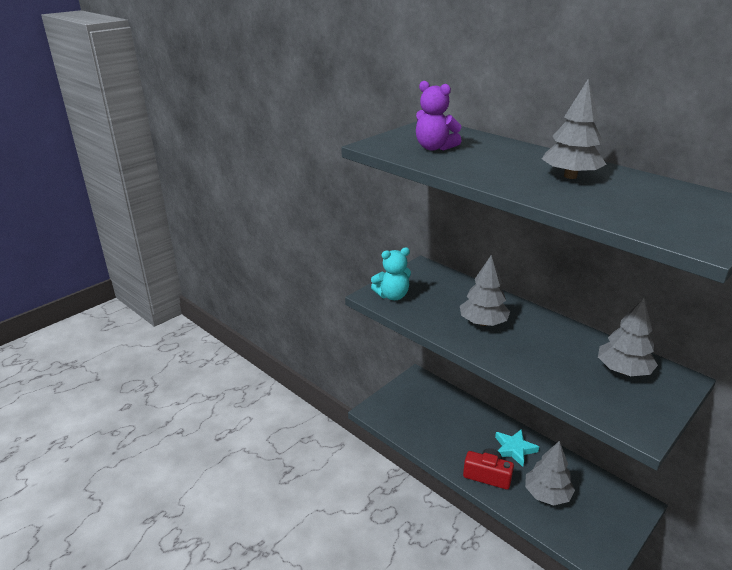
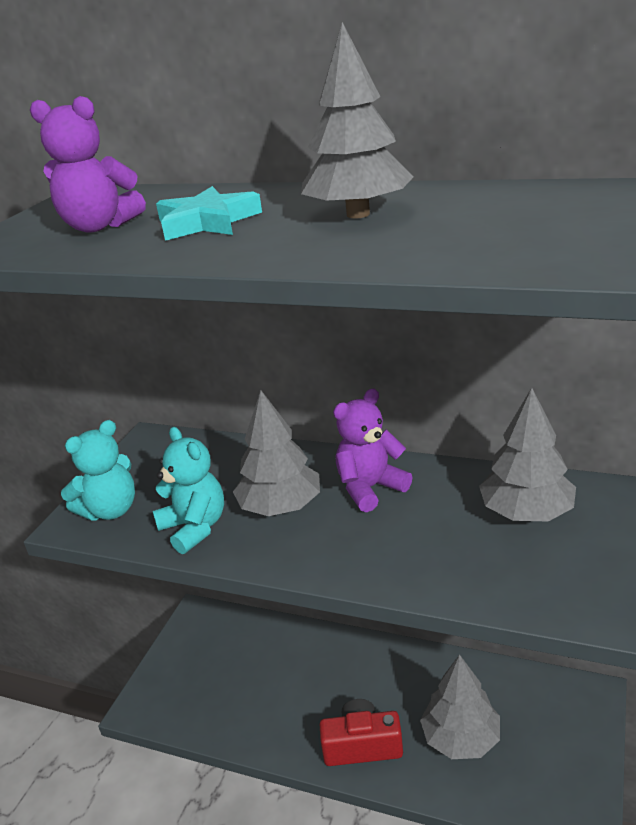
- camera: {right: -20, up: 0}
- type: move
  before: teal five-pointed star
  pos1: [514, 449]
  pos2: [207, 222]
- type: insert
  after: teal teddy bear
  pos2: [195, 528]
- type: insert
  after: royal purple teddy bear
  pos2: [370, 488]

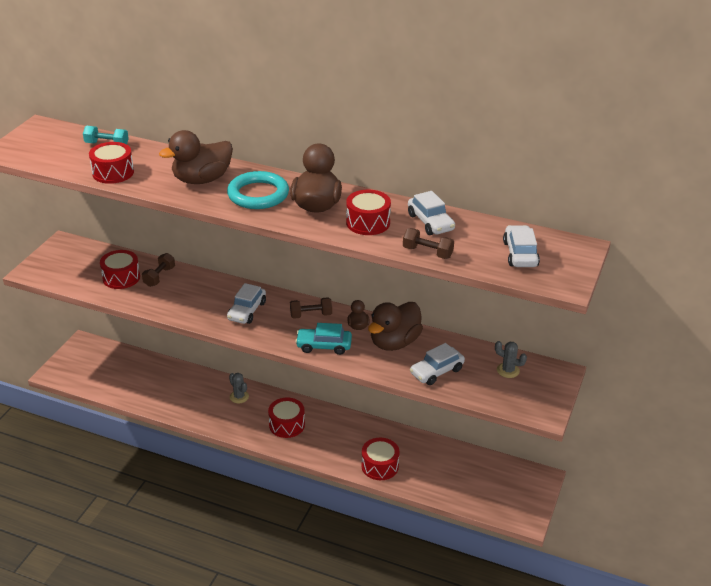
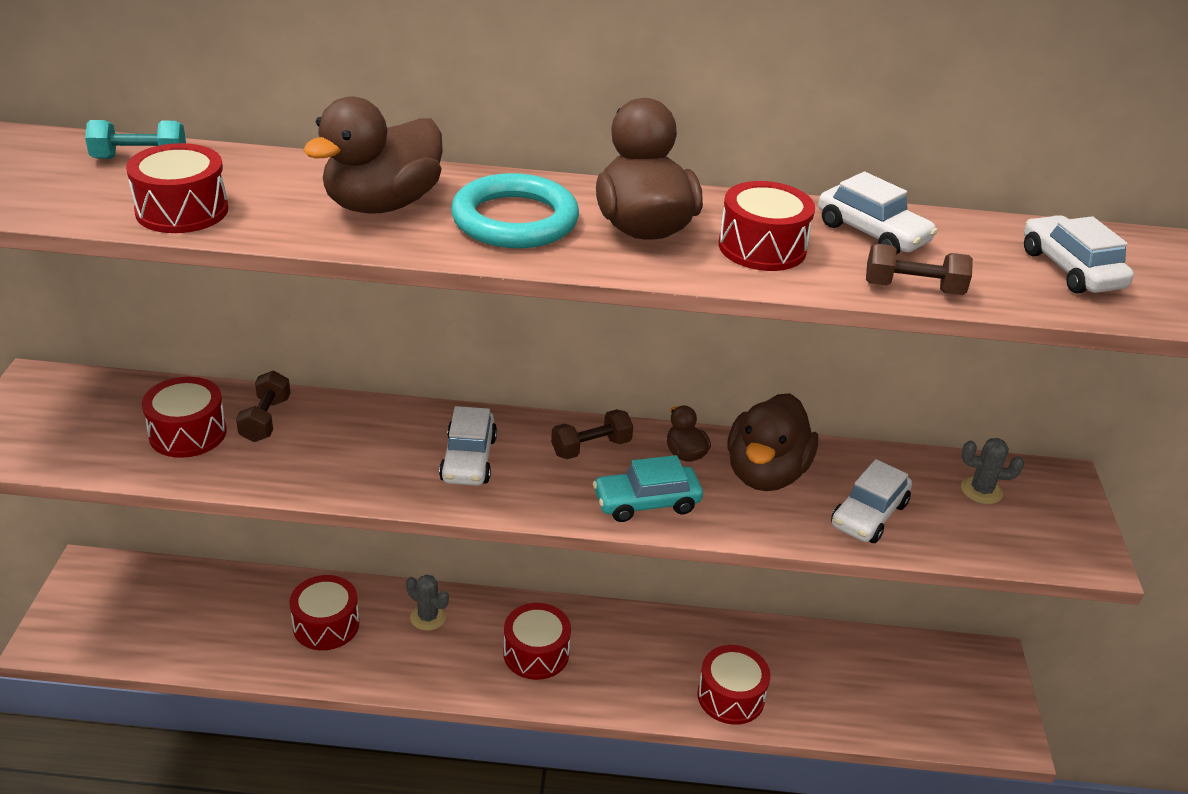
- camera: {right: -20, up: 0}
- type: insert
  after: crimson toy drum
  pos2: [326, 625]

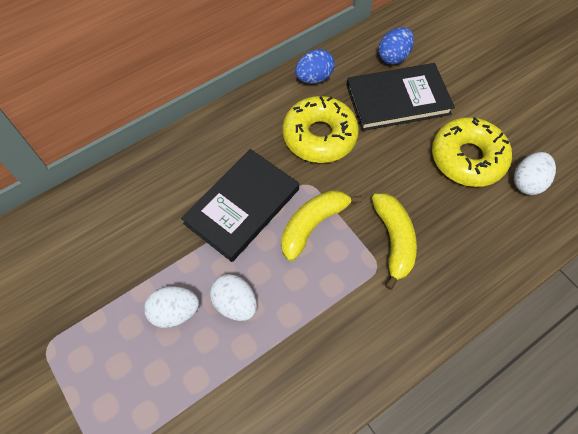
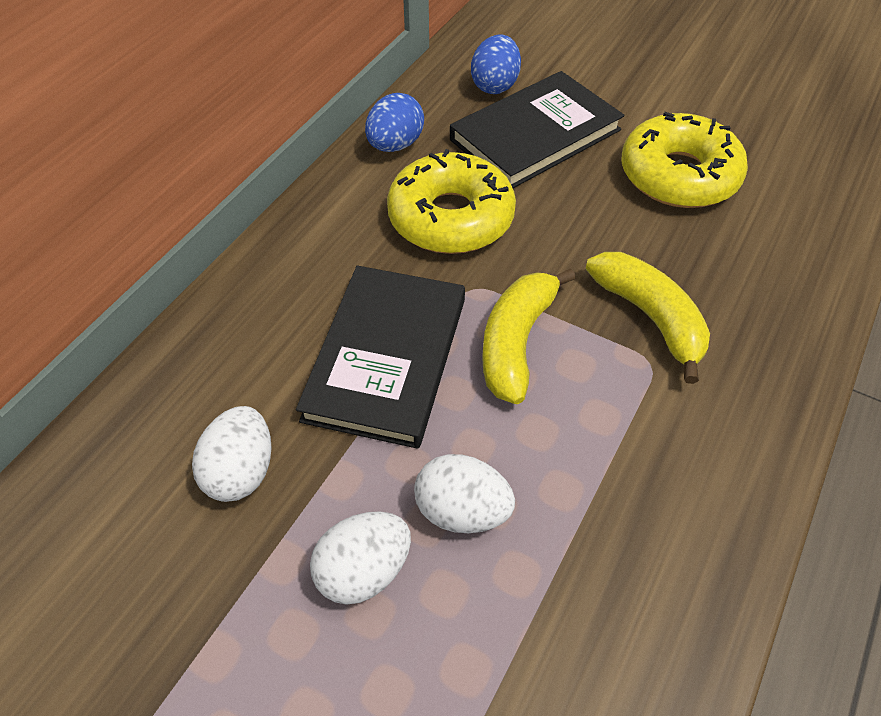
- camera: {right: -25, up: -10}
- type: move
  before: pure white egg shape
  pos1: [527, 182]
  pos2: [241, 471]

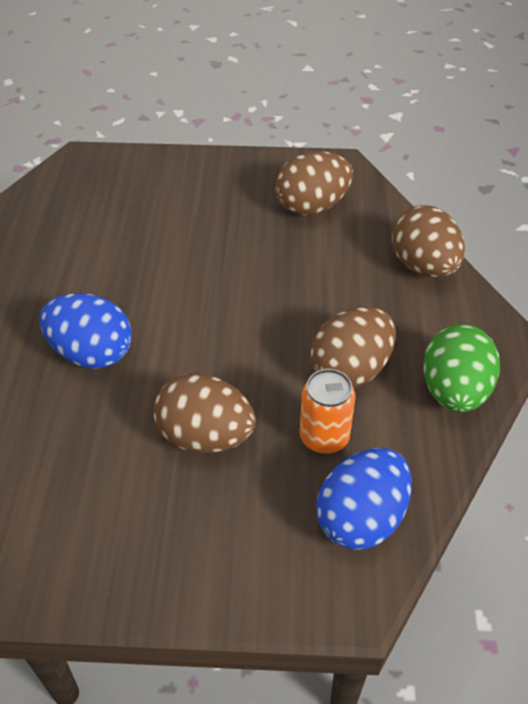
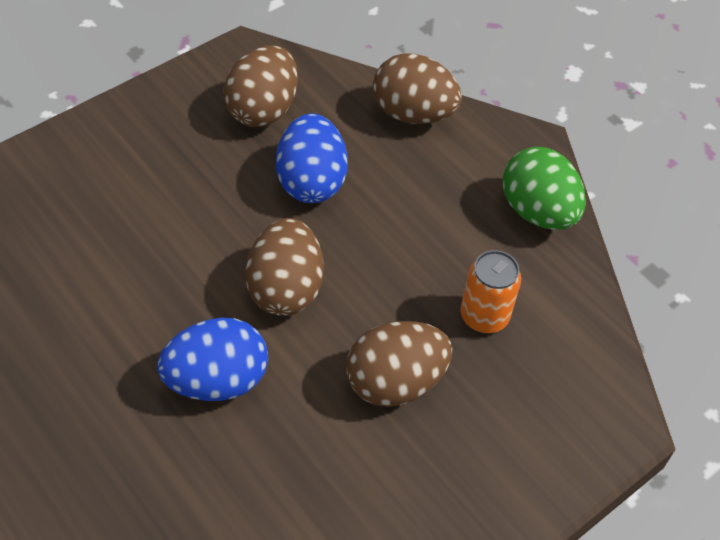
- camera: {right: -45, up: 5}
- type: move
  before: russet egg shape
  pos1: [350, 369]
  pos2: [285, 289]
- type: move
  before: blue egg shape
  pos1: [361, 518]
  pos2: [311, 181]

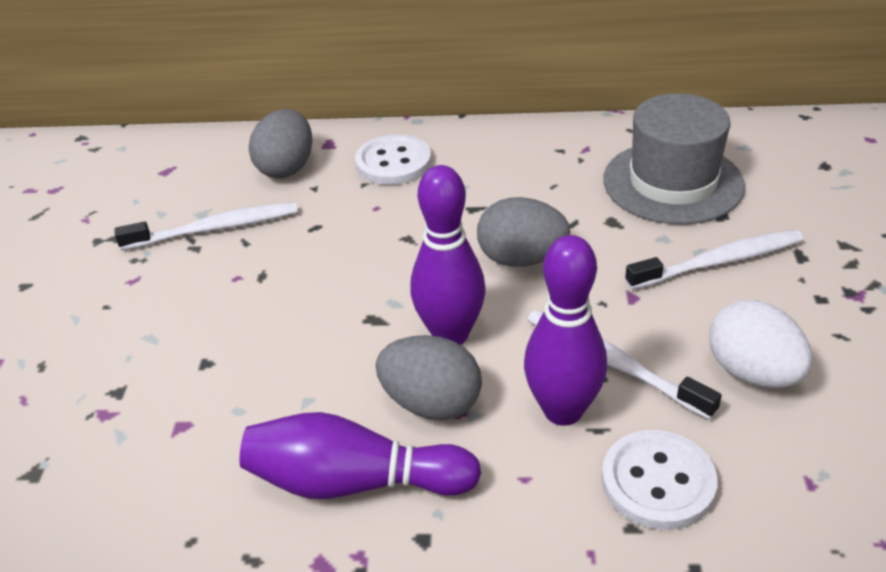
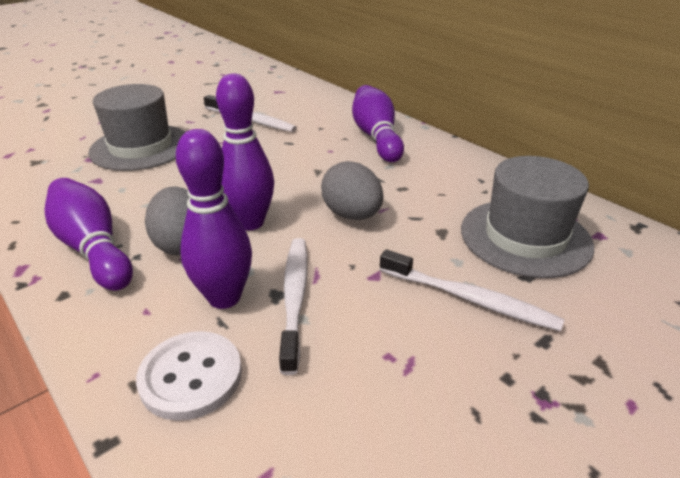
- camera: {right: 45, up: -5}
- type: delete
  before: grey egg shape
  pos1: [286, 168]
- type: replace
  before: pure white shirt button
  after: royal purple tenpin
  pos1: [393, 162]
  pos2: [376, 137]
- type: delete
  before: pure white egg shape
  pos1: [753, 373]
- type: insert
  after: grey top hat
  pos2: [141, 147]

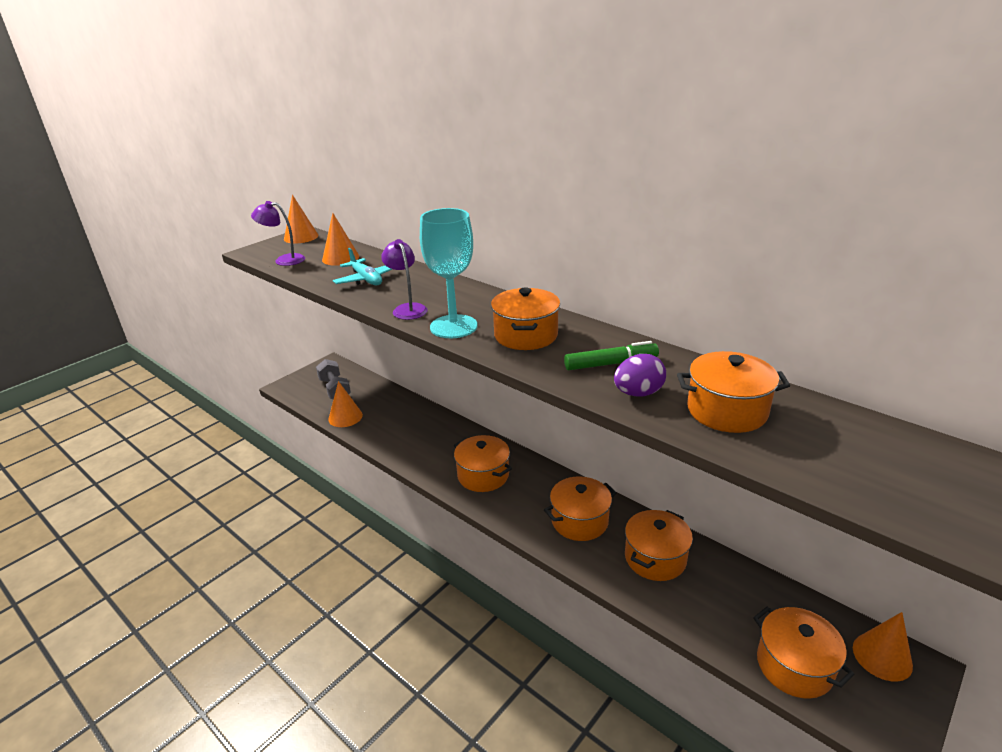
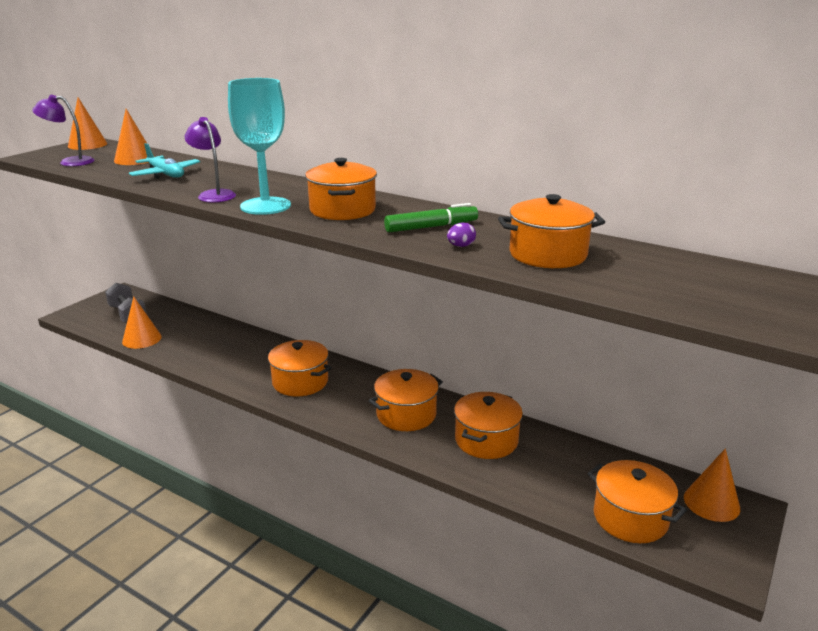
- camera: {right: -10, up: -5}
- type: resize
  before: royal purple egg shape
  pos1: [638, 393]
  pos2: [461, 246]
  scale: 0.57

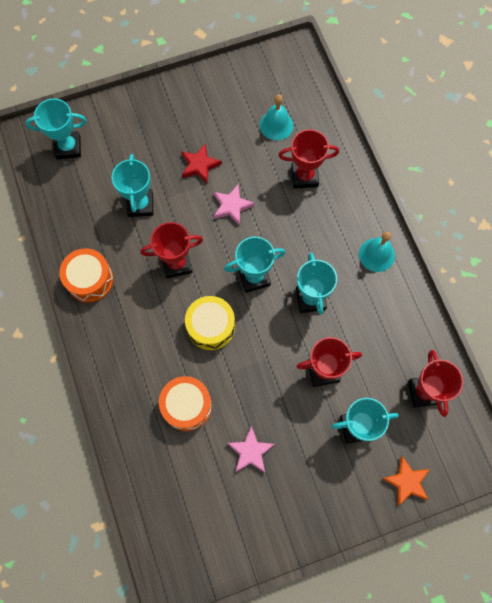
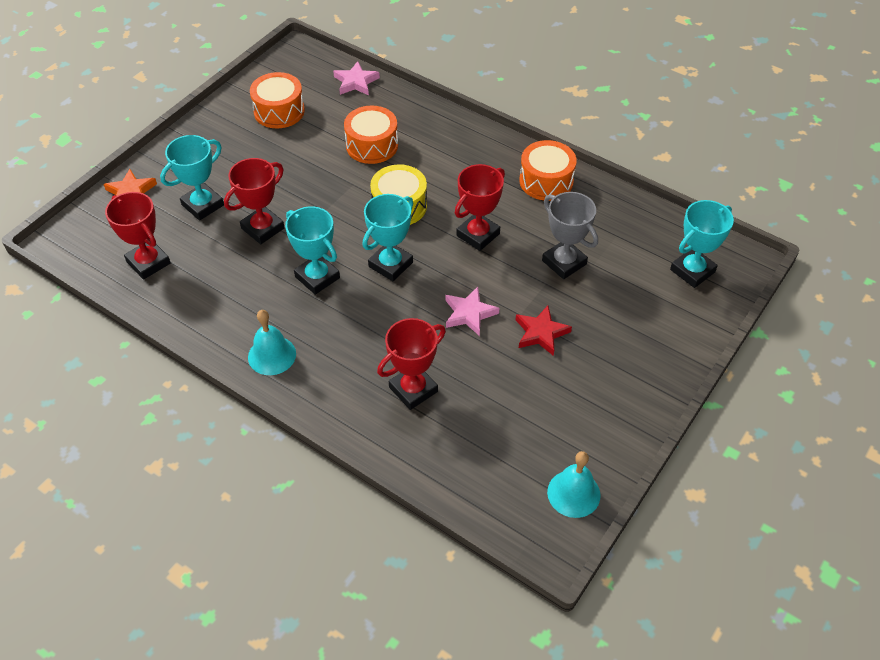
- camera: {right: 145, up: -20}
- type: recolor
  before: teal trophy
  after: grey trophy
  pos1: [140, 205]
  pos2: [564, 262]
- type: move
  before: rose-pink five-pointed star
  pos1: [250, 451]
  pos2: [356, 82]
- type: move
  before: teal school bell
  pos1: [276, 125]
  pos2: [573, 493]
- type: insert
  after: orange toy drum
  pos2: [279, 111]

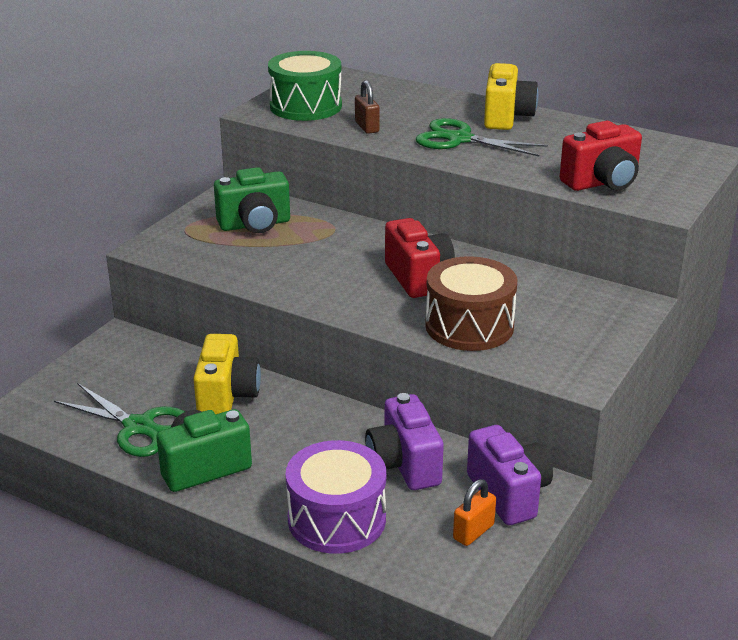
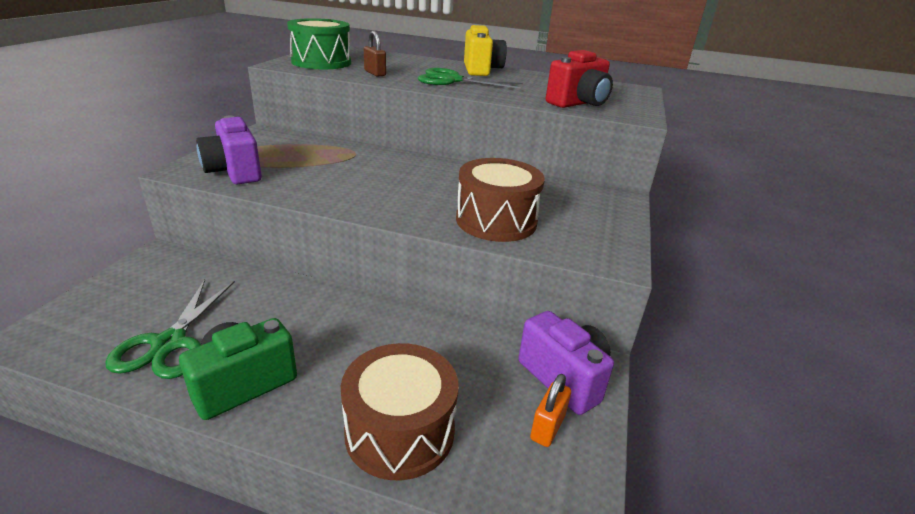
- camera: {right: -15, up: 0}
- type: rotate
  before: green scissors
  pos1: [138, 426]
  pos2: [169, 343]
  turn: 75
- type: delete
  before: golden camera
  pos1: [227, 397]
- type: delete
  before: green camera
  pos1: [255, 224]
- type: recolor
  before: royal purple toy drum
  after: russet toy drum
  pos1: [337, 519]
  pos2: [400, 431]
- type: move
  before: royal purple camera
  pos1: [404, 465]
  pos2: [234, 172]
- type: delete
  before: crimson camera
  pos1: [418, 278]

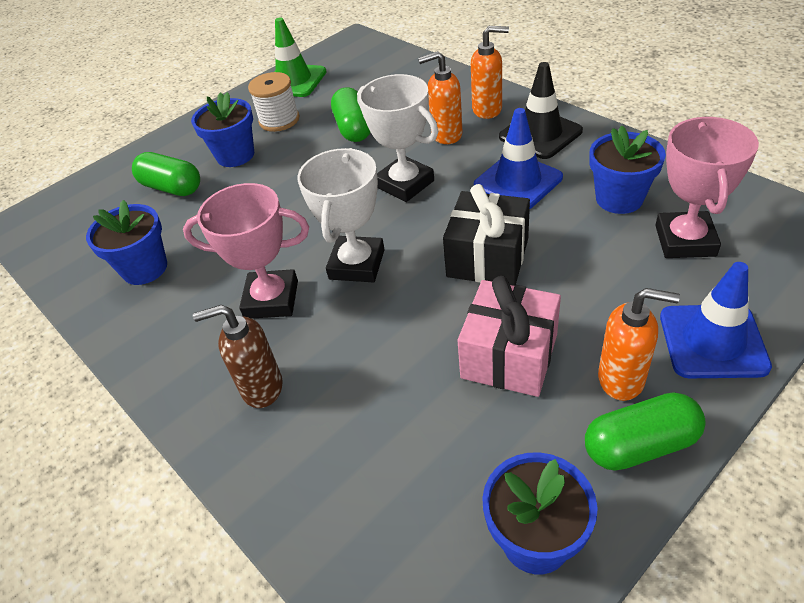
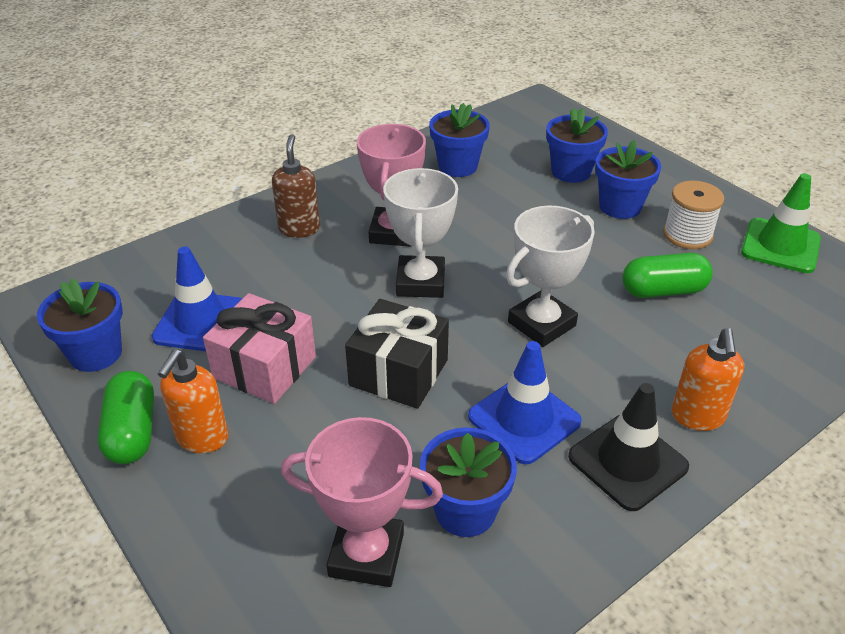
- camera: {right: 90, up: -5}
- type: replace
  before: green pill
  after: blue plant pot
  pos1: [172, 187]
  pos2: [571, 172]
- type: rotate
  before: pure white trophy
  pos1: [357, 264]
  pos2: [420, 282]
  turn: 75
- type: delete
  before: orange soap dispenser
  pos1: [446, 135]
- type: move
  before: blue traffic cone
  pos1: [712, 341]
  pos2: [201, 322]

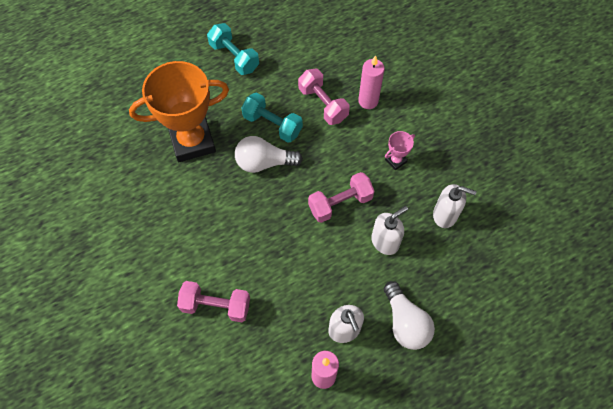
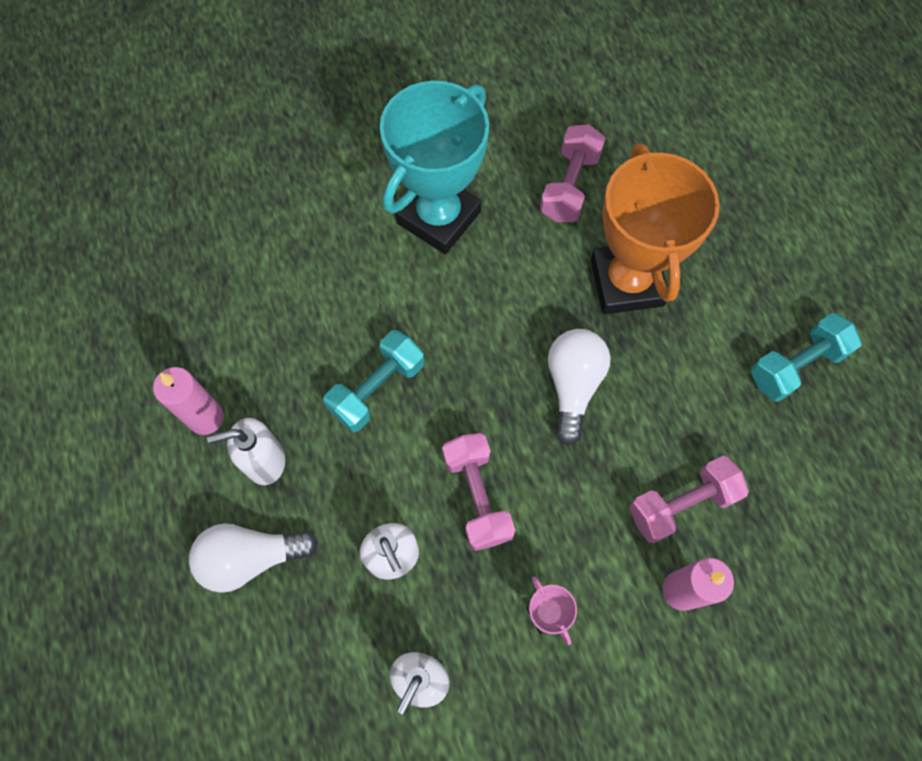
- camera: {right: 100, up: 5}
- type: move
  before: rose-pink free weight
  pos1: [216, 306]
  pos2: [569, 186]
- type: move
  before: teal free weight
  pos1: [272, 124]
  pos2: [377, 388]
- type: insert
  after: teal trophy
  pos2: [439, 217]

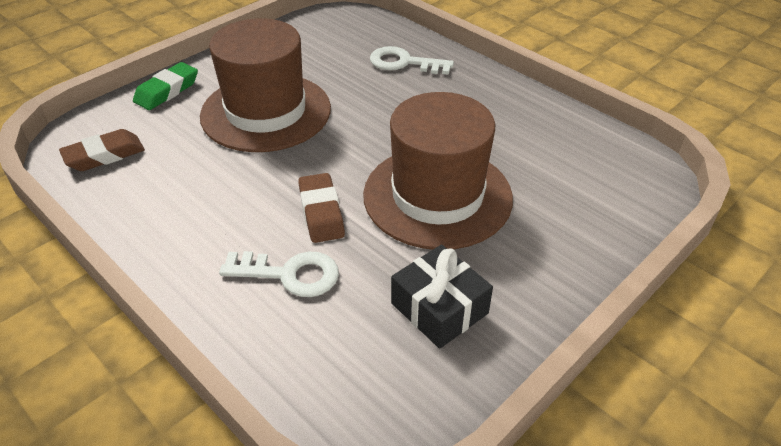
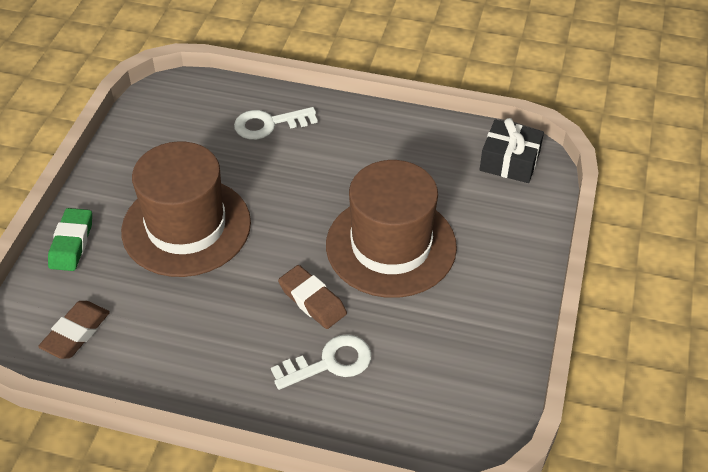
- camera: {right: -30, up: 5}
- type: move
  before: black present
  pos1: [439, 308]
  pos2: [509, 161]

